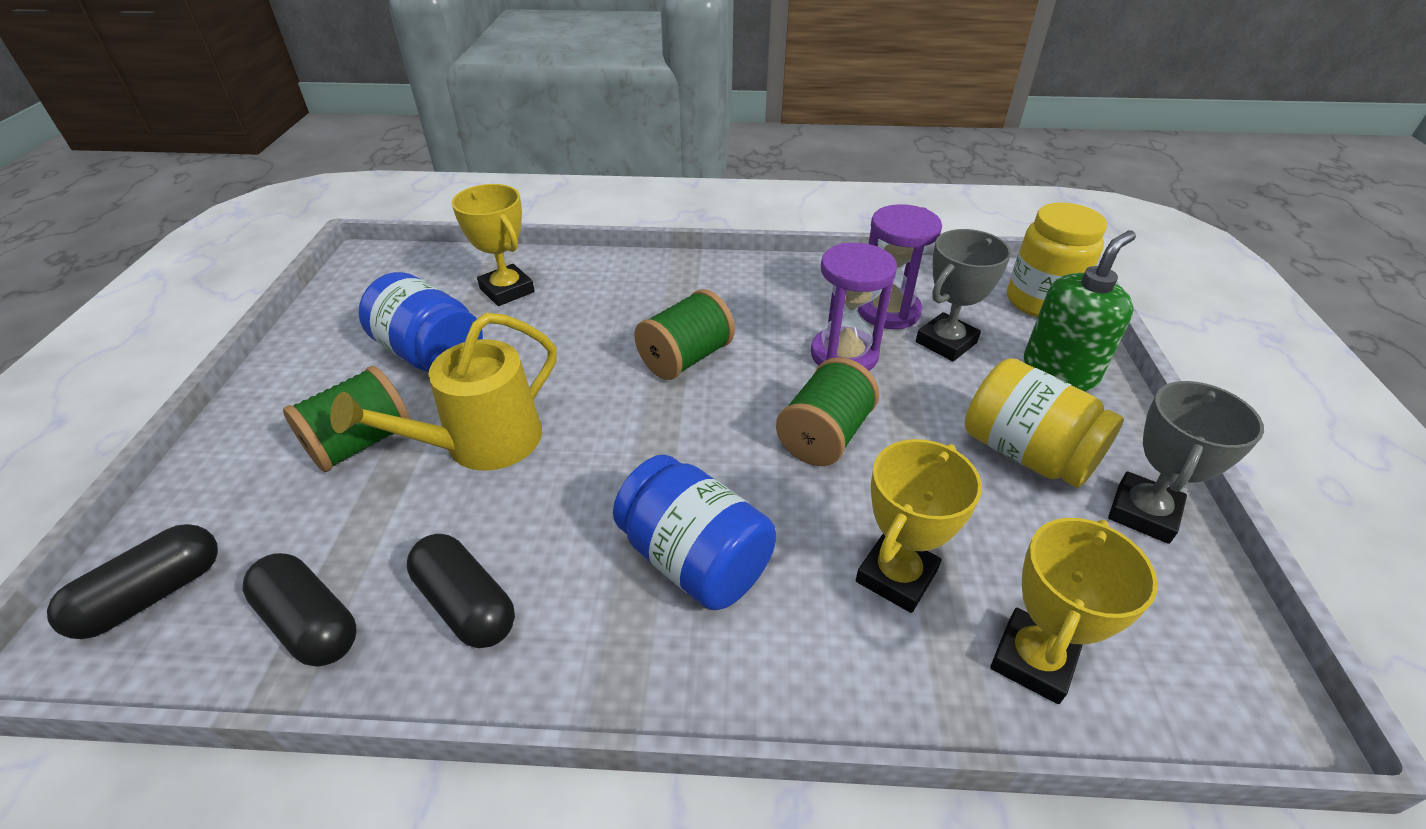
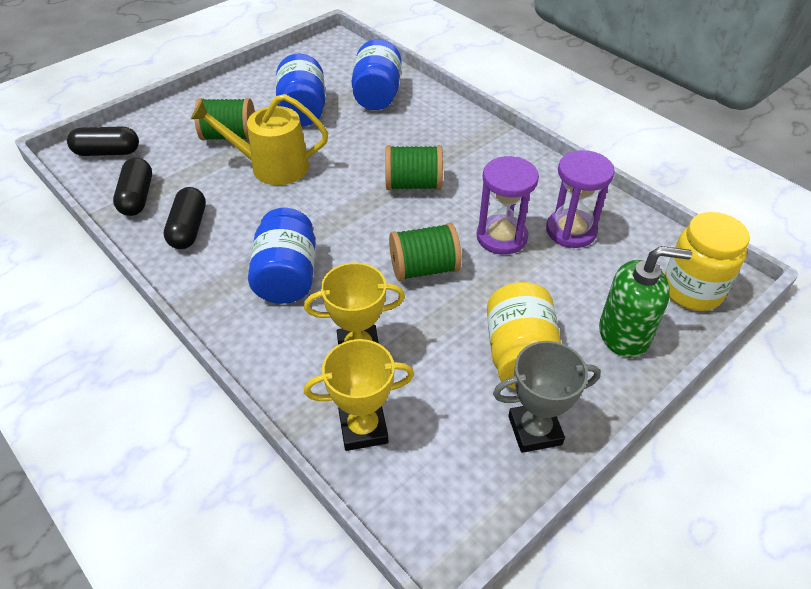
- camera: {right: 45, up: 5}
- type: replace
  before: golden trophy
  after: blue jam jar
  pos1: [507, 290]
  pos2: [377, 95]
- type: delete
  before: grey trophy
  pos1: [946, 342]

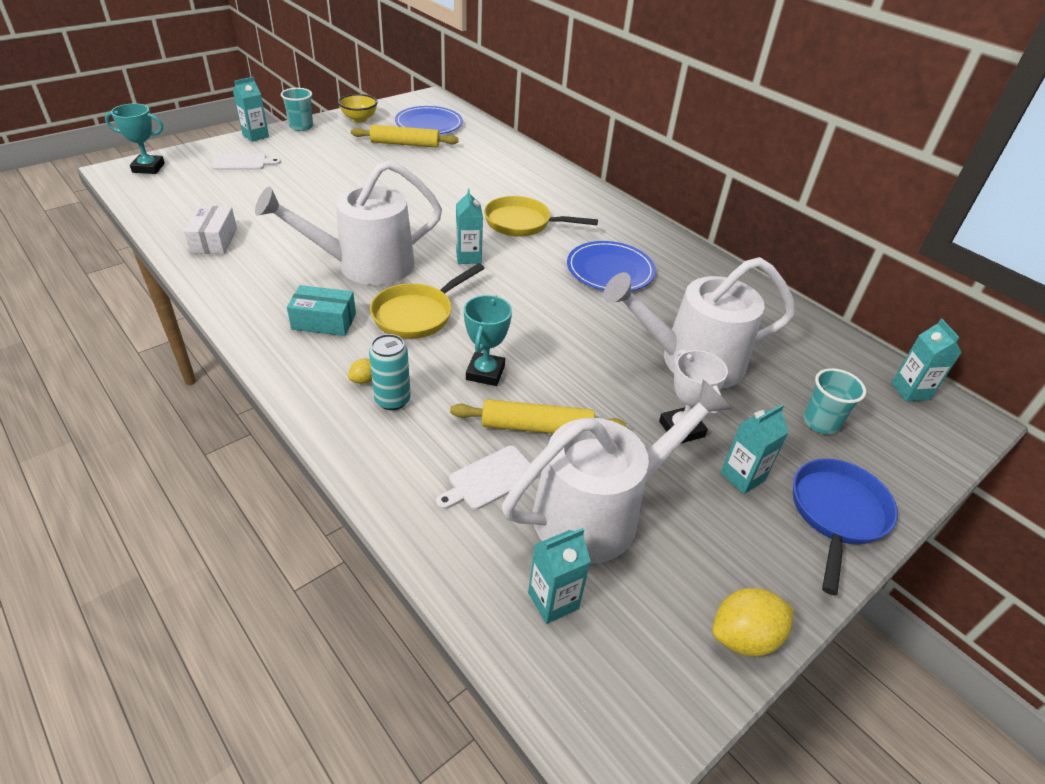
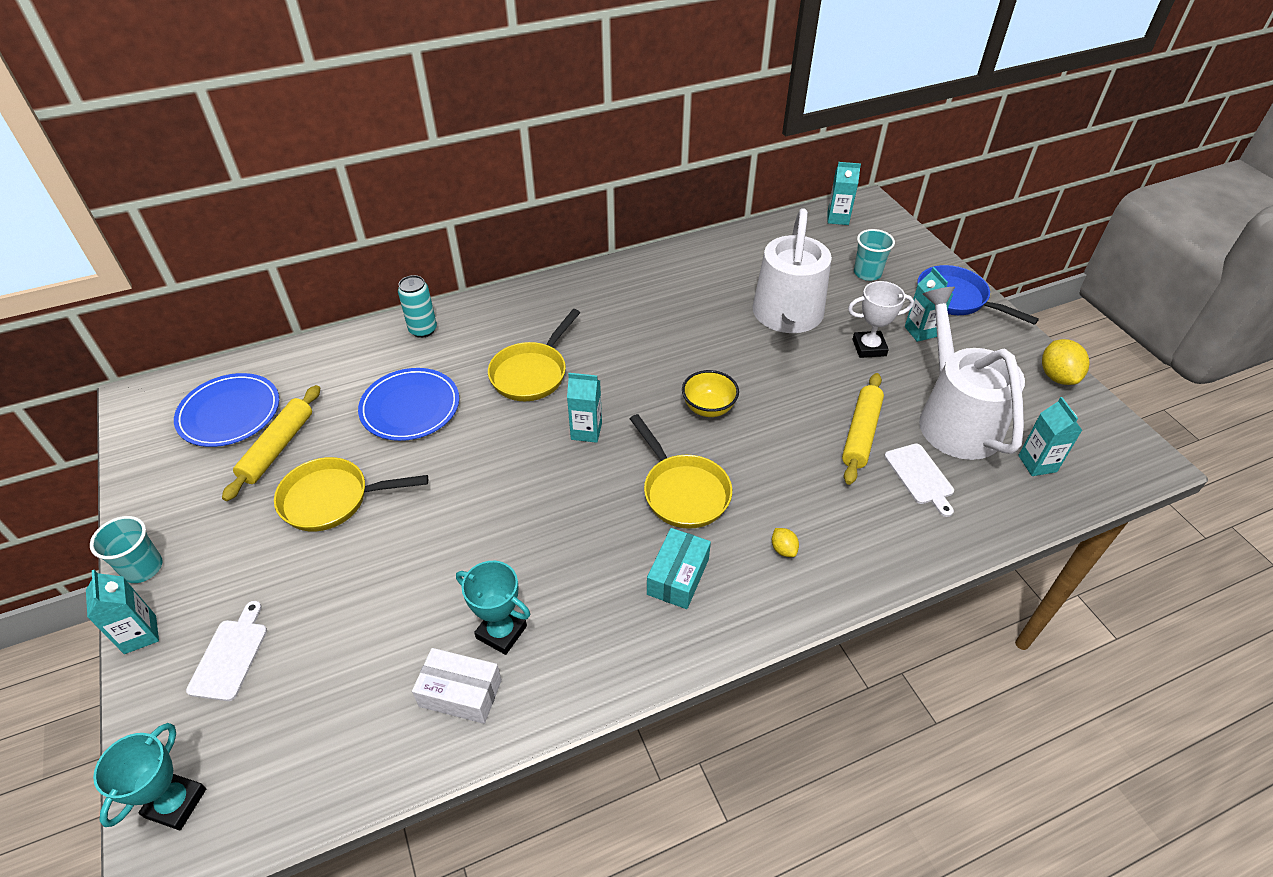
- camera: {right: -70, up: 5}
- type: delete
  before: pure white watering can
  pos1: [365, 265]
- type: move
  before: golden serving bowl
  pos1: [359, 119]
  pos2: [708, 408]
- type: move
  before: teal soda can
  pos1: [392, 400]
  pos2: [423, 330]
- type: move
  before: teal trophy
  pos1: [485, 373]
  pos2: [501, 632]
- type: move
  before: blue dinner plate
  pos1: [610, 270]
  pos2: [410, 407]
- type: insert
  after: golden pan
  pos2: [332, 499]

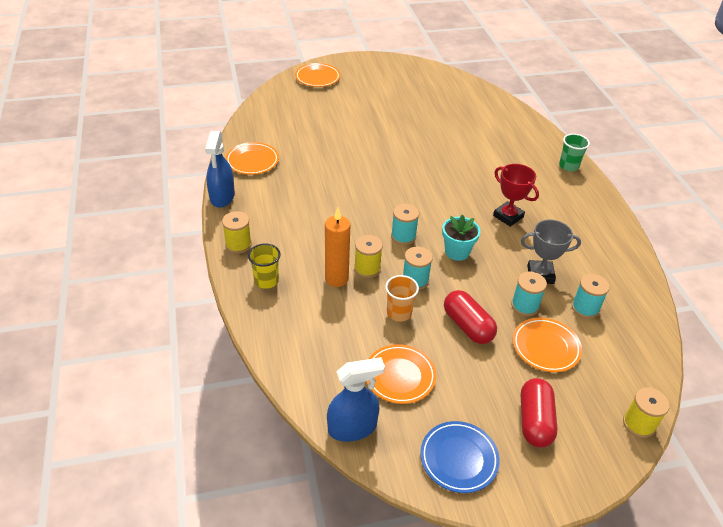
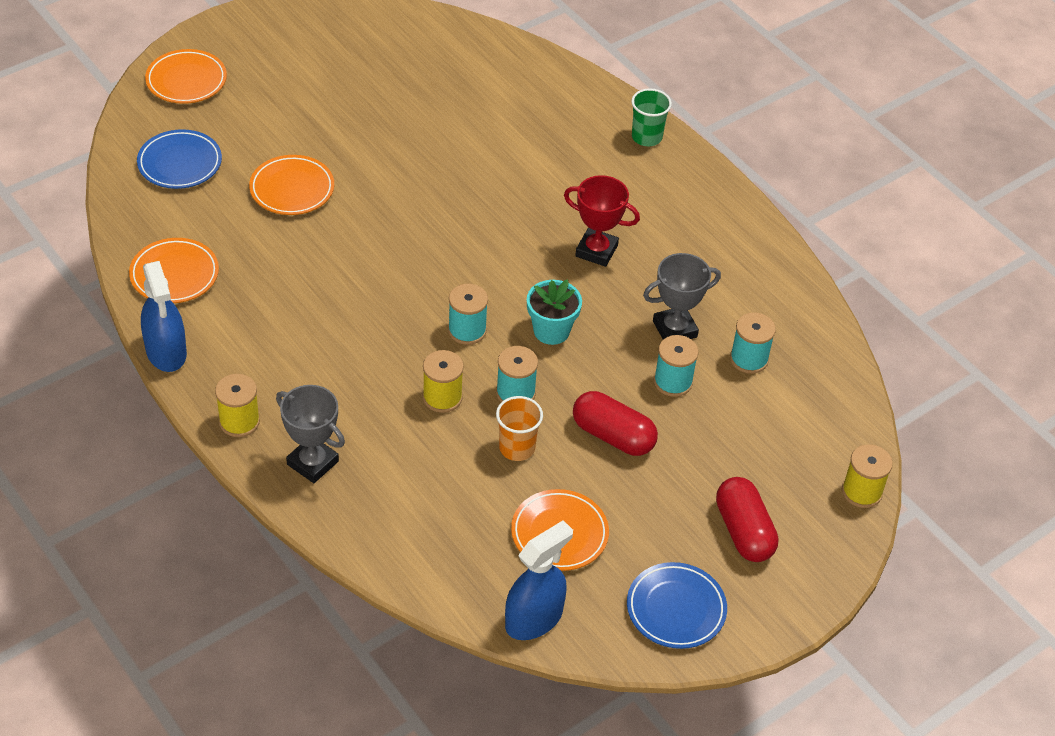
- camera: {right: -25, up: 5}
- type: replace
  before: golden beaker
  after: grey trophy
  pos1: [266, 280]
  pos2: [312, 463]
- type: delete
  before: orange wax candle
  pos1: [336, 279]
- type: move
  before: orange dinner plate
  pos1: [545, 347]
  pos2: [292, 189]
- type: insert
  after: blue dinner plate
  pos2: [180, 163]

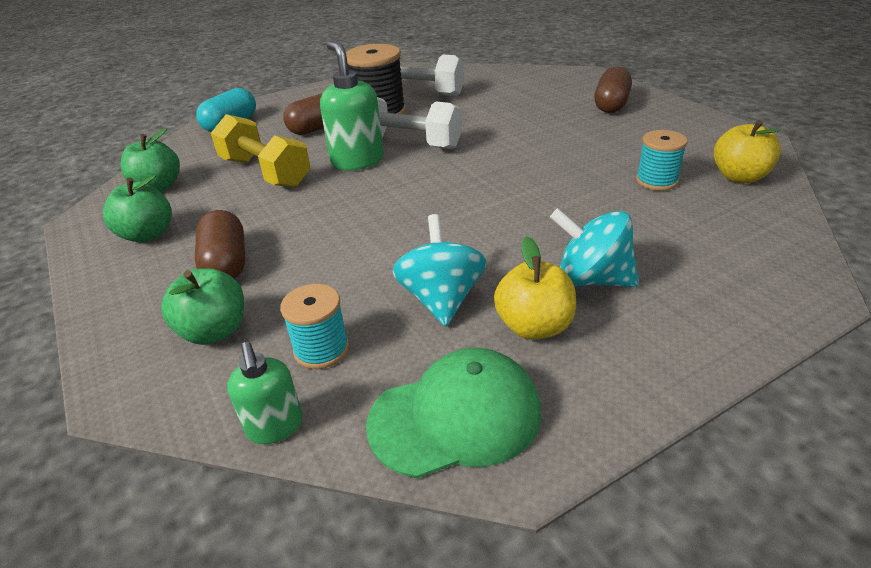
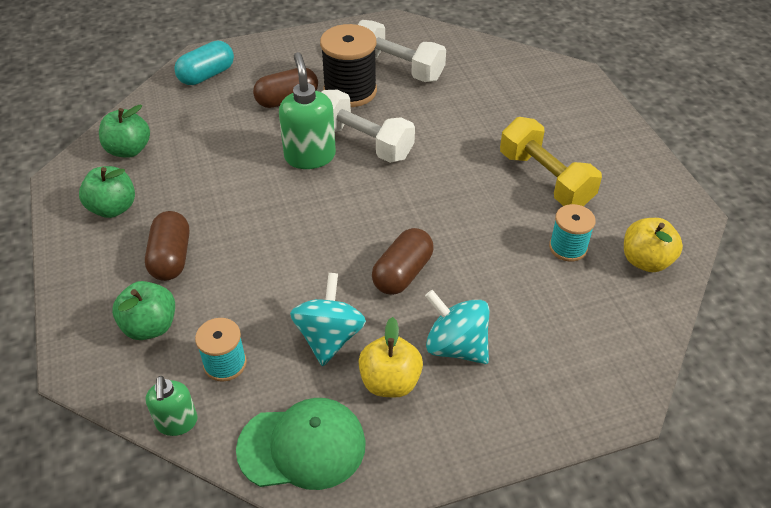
- camera: {right: 10, up: 10}
- type: move
  before: golden free weight
  pos1: [265, 172]
  pos2: [545, 179]
- type: move
  before: russet pill
  pos1: [611, 105]
  pos2: [402, 273]

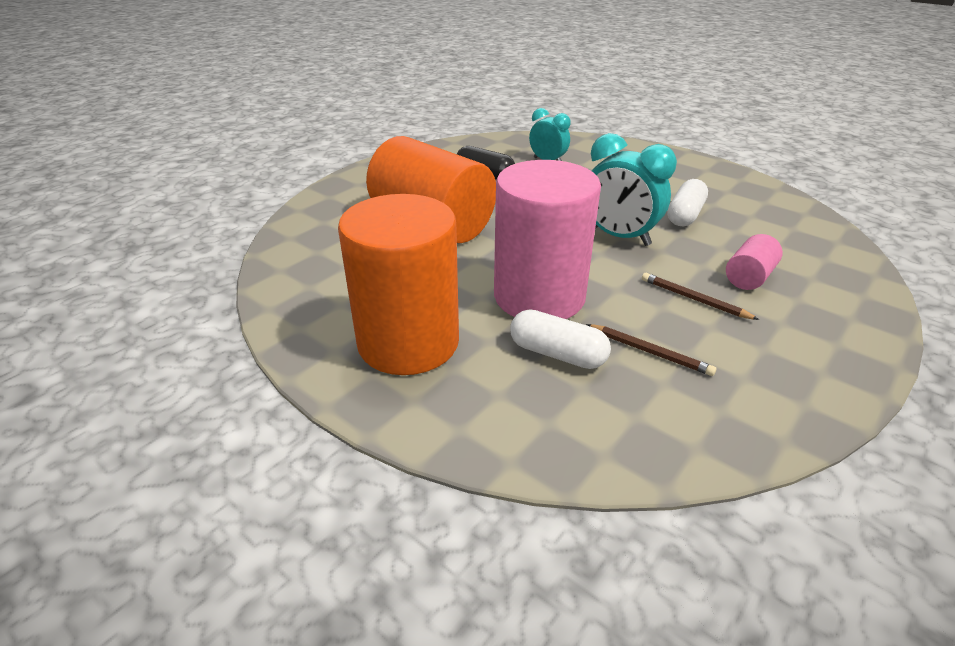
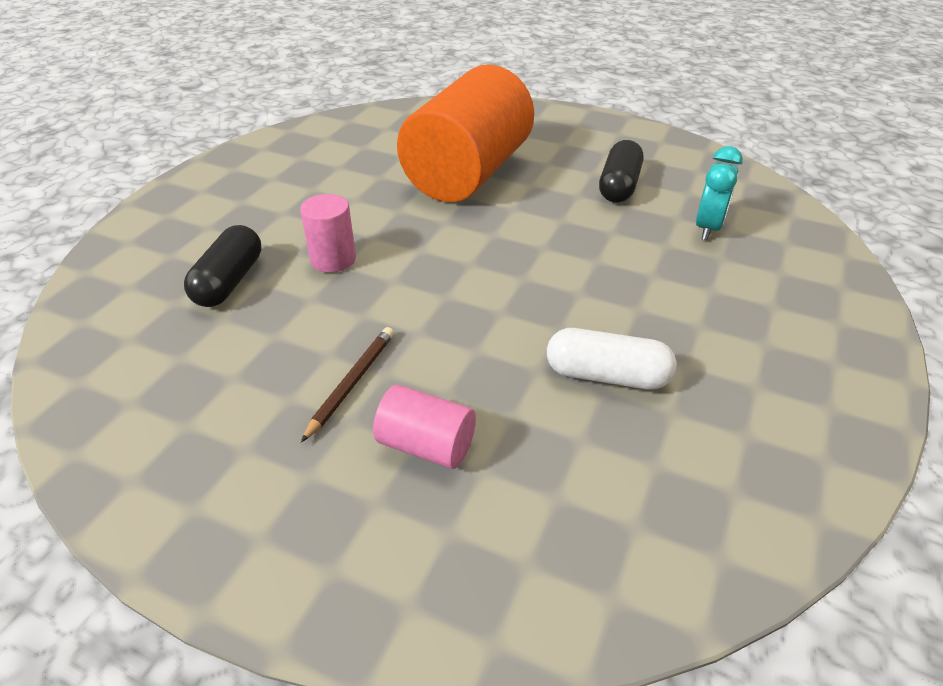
- camera: {right: 75, up: 5}
- type: delete
  before: orange cylinder shape
  pos1: [408, 342]
- type: resize
  before: rose-pink cylinder shape
  pos1: [539, 296]
  pos2: [333, 259]
  scale: 0.43
- type: recolor
  before: pure white pill
  after: black pill
  pos1: [557, 354]
  pos2: [229, 281]
- type: delete
  before: russet pencil
  pos1: [650, 352]
- type: delete
  before: teal alarm clock
  pos1: [619, 237]

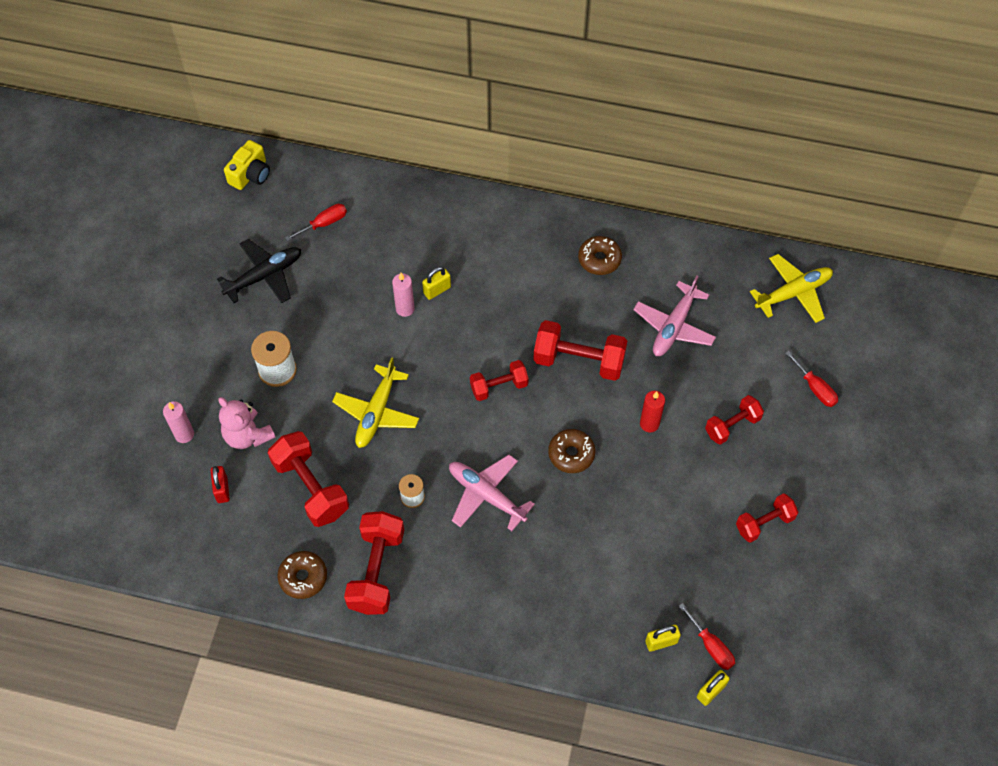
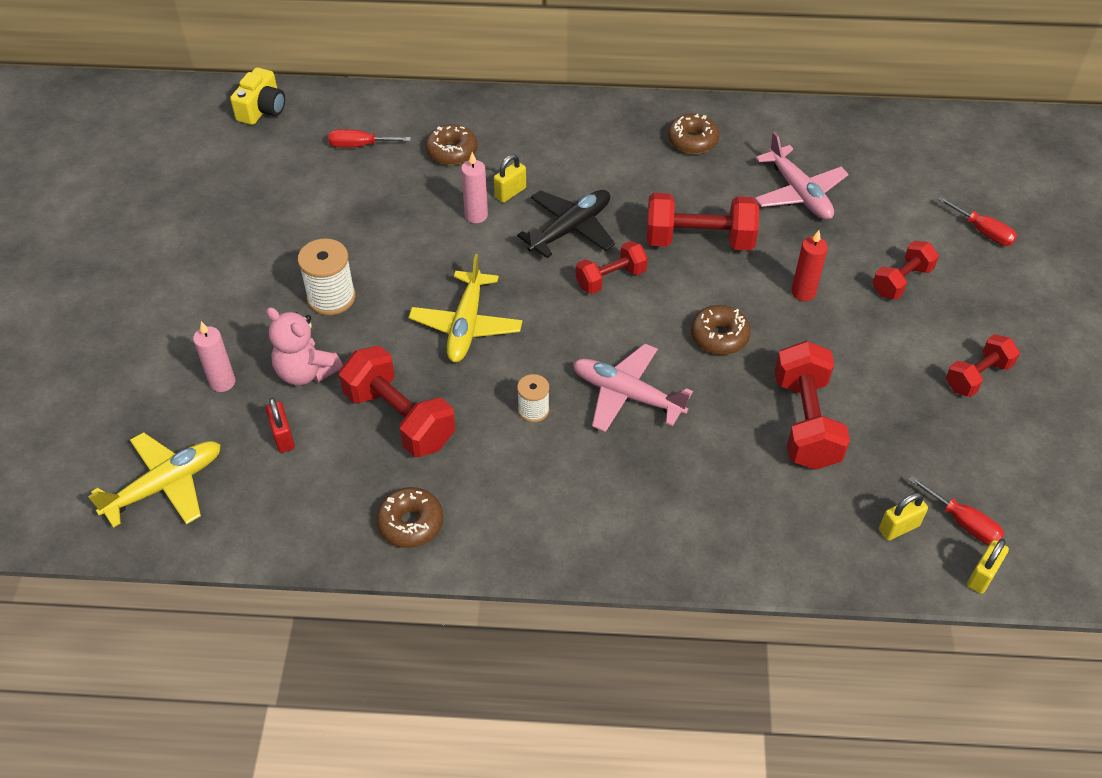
- camera: {right: -10, up: -10}
- type: move
  before: black aeroplane
  pos1: [264, 276]
  pos2: [571, 229]
- type: rotate
  before: crimson flat screwdriver
  pos1: [324, 223]
  pos2: [360, 145]
  turn: -135
- type: move
  before: crimson free weight
  pos1: [376, 571]
  pos2: [805, 422]
- type: rotate
  before: rose-pink aeroplane
  pos1: [673, 326]
  pos2: [799, 193]
  turn: -45
- type: move
  before: golden aeroplane
  pos1: [793, 293]
  pos2: [166, 485]
- type: insert
  after: russet glazed donut
  pos2: [452, 152]

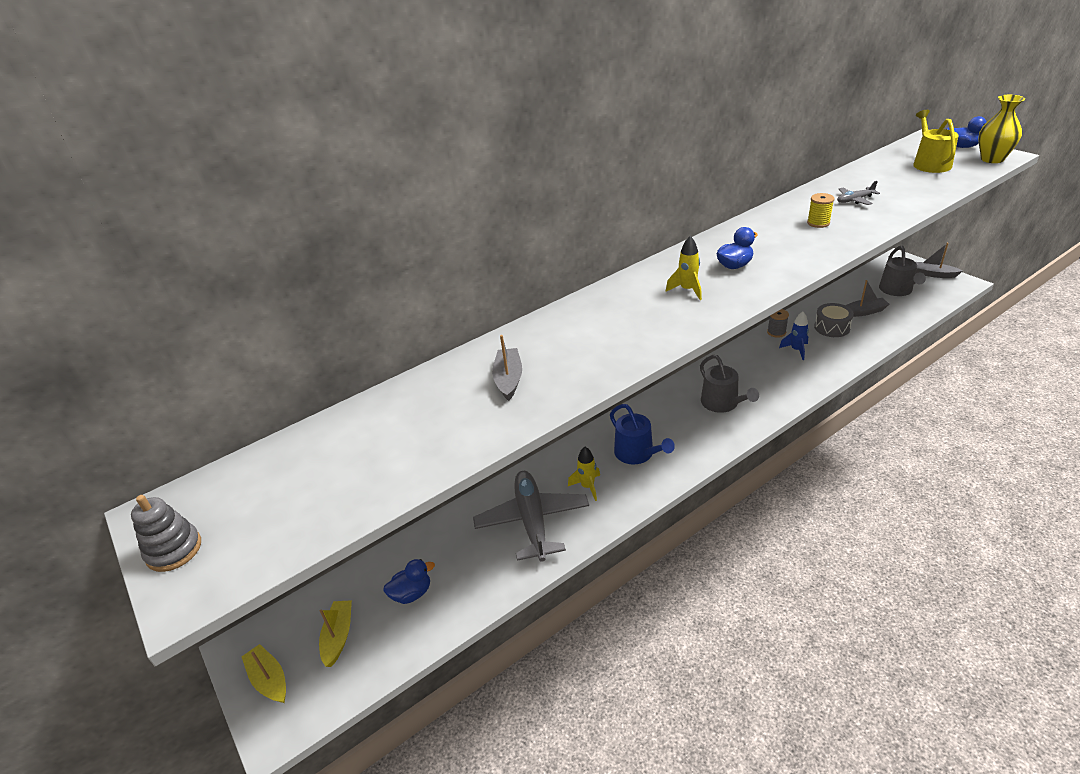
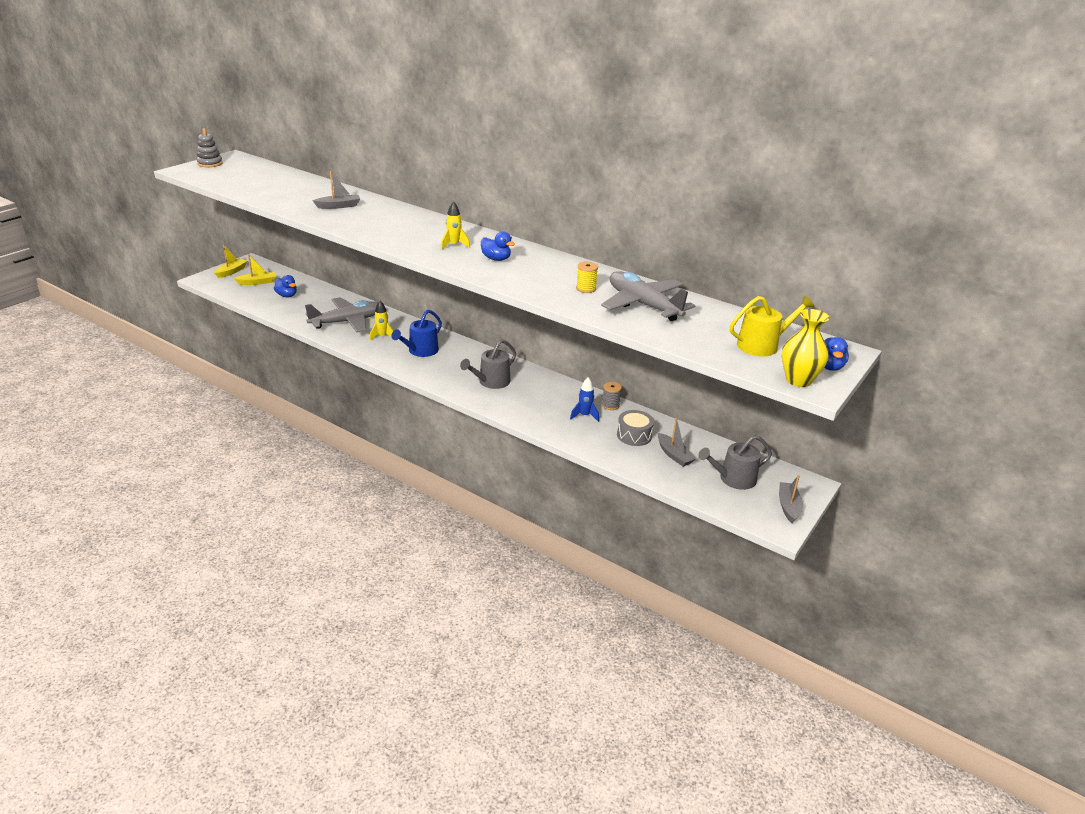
- camera: {right: 65, up: -5}
- type: resize
  before: grey aeroplane
  pos1: [854, 200]
  pos2: [643, 305]
  scale: 2.32

